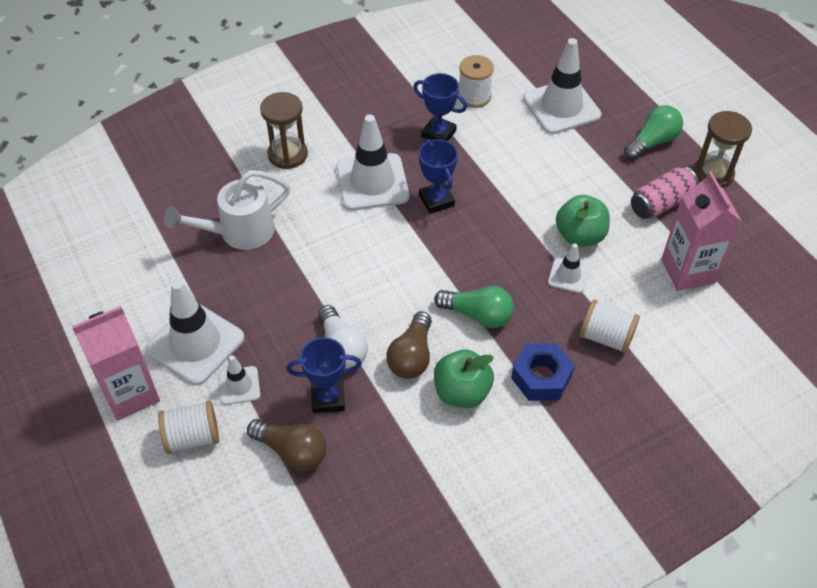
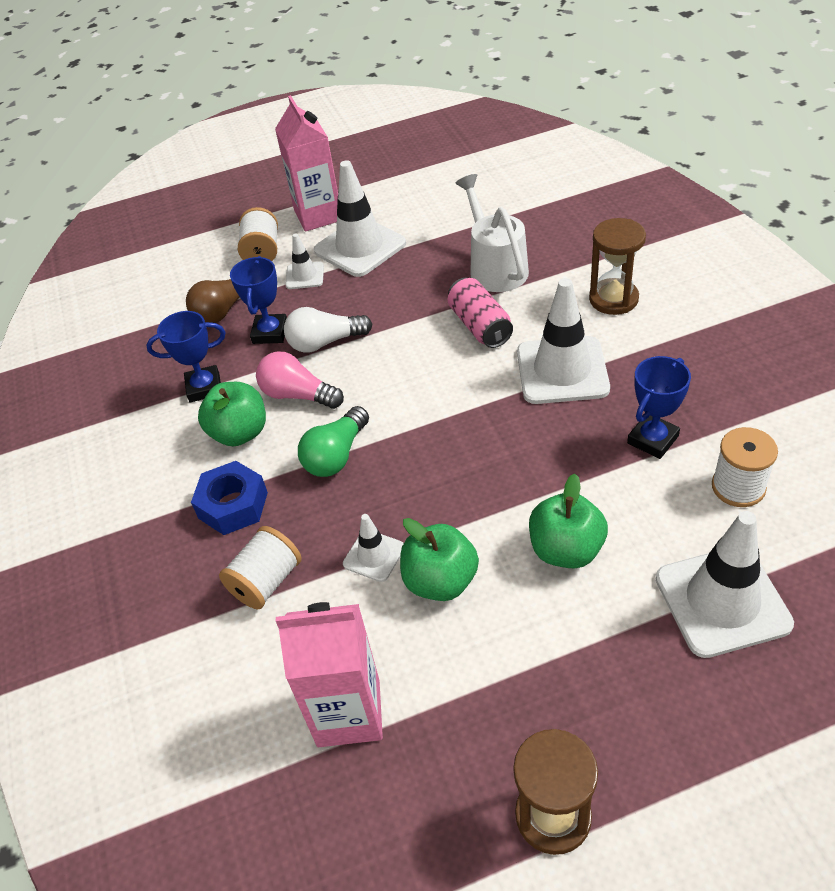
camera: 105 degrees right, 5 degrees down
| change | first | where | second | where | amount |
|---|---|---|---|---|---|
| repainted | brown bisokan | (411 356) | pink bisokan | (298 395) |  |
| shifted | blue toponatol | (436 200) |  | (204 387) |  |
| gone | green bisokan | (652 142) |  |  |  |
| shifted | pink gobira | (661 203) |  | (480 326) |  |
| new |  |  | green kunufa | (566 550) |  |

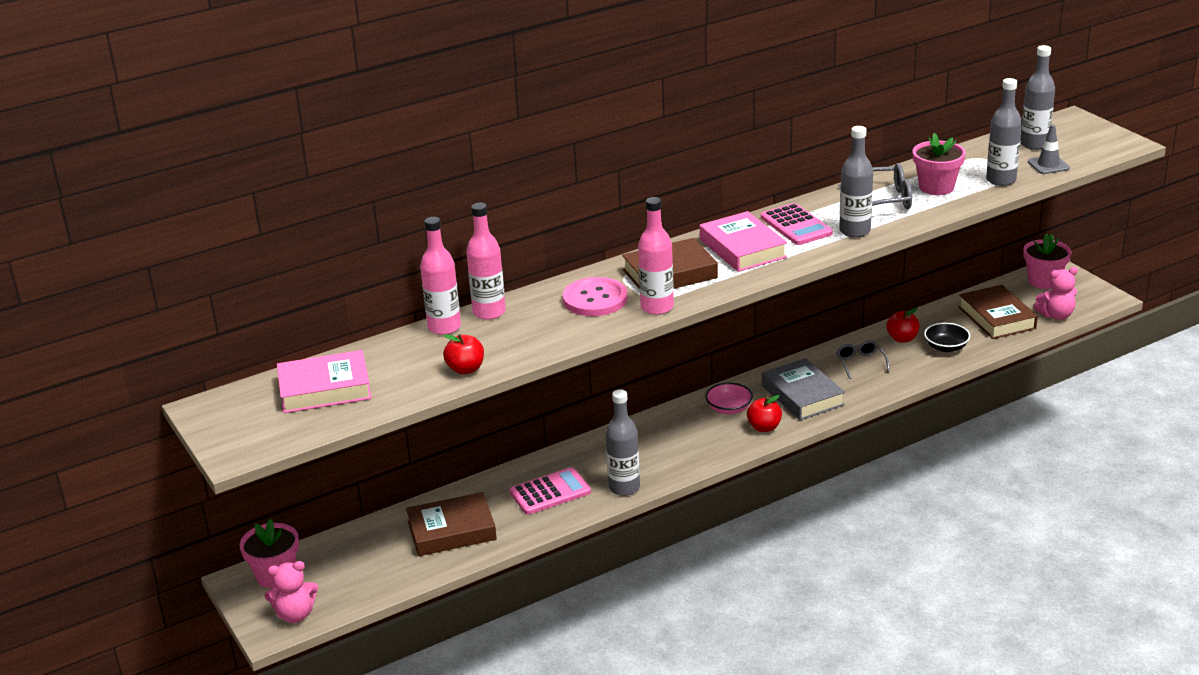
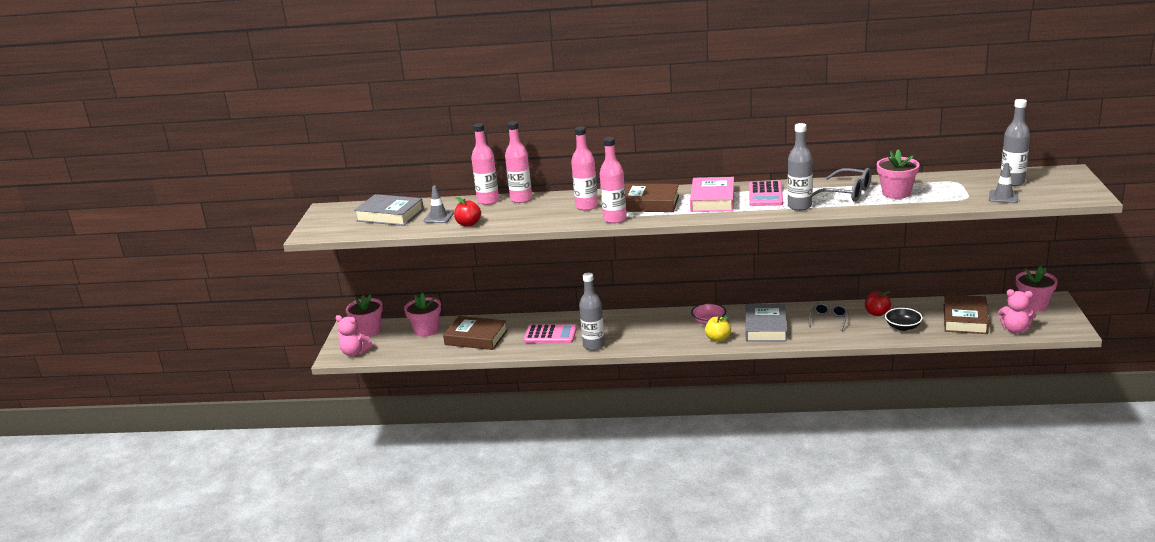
camera: 35 degrees right, 5 degrees down
| change | first | where | second | where | amount |
|---|---|---|---|---|---|
| repainted | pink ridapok | (325 389) | grey ridapok | (390 215) |  |
| swapped | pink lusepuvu | (595 299) | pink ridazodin | (586 206) |  |
| repainted | red kunufa | (764 427) | yellow kunufa | (718 338) |  |
| gone | grey ridazodin | (1001 180) |  |  |  |
| new |  |  | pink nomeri | (426 330) |  |
| new |  |  | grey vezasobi | (438 217) |  |

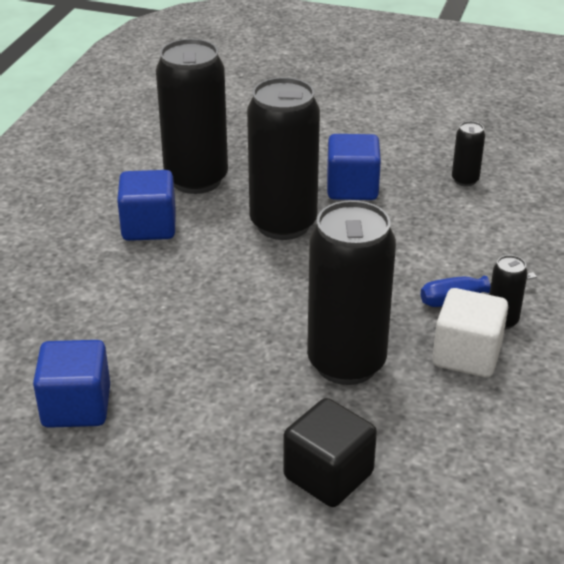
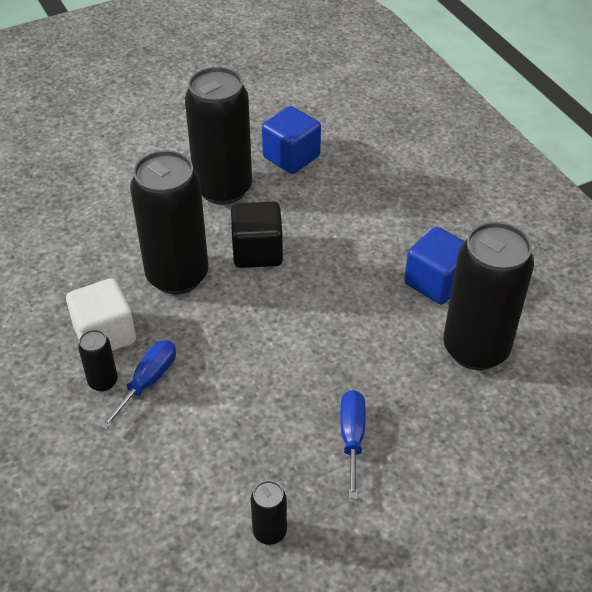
camera: 135 degrees right, 10 degrees up
| change | first | where | second | where | amount |
|---|---|---|---|---|---|
| shifted | black gobira | (283 224) |  | (223 189) |  |
| shifted | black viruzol | (328 475) |  | (257 251) |  |
| swapped | blue viruzol | (352 188) | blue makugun | (352 438) |  |

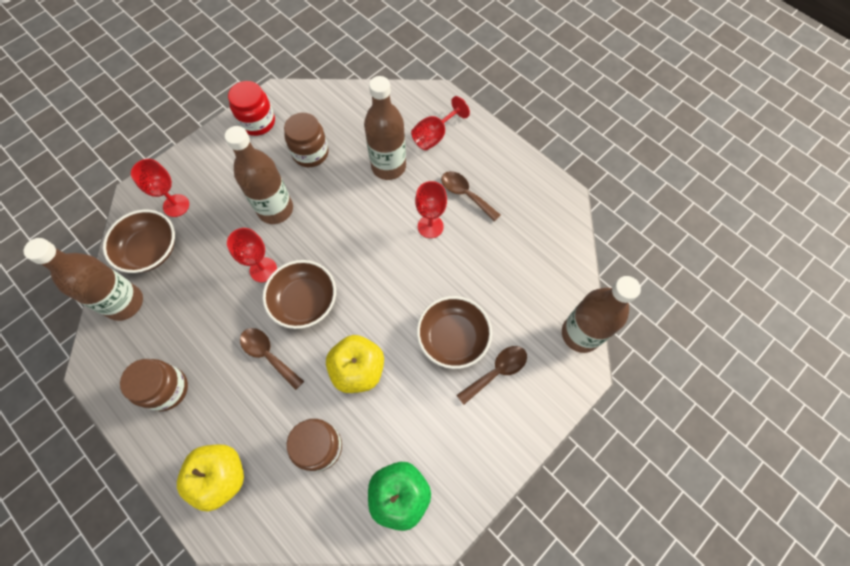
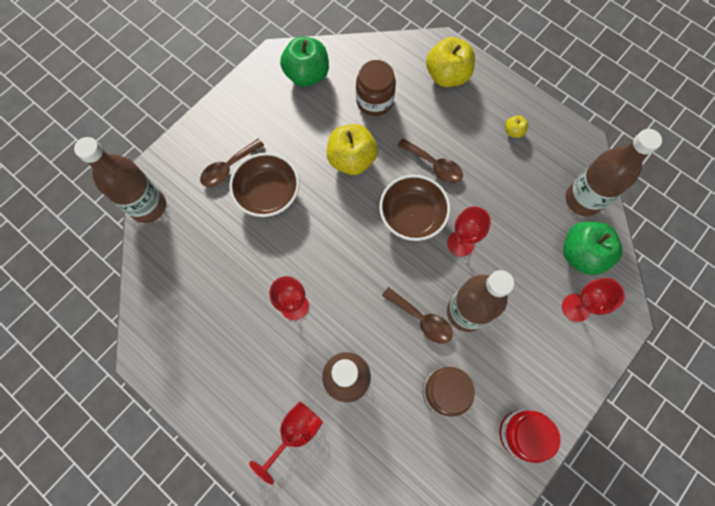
camera: 175 degrees right, 5 degrees up
| change | first | where | second | where | amount |
|---|---|---|---|---|---|
| swapped | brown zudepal | (150 250) | green kunufa | (581 254) |  |
| swapped | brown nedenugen | (167 389) | yellow kunufa | (513 131) |  |
| shifted | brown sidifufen | (465 194) |  | (422 319) |  |

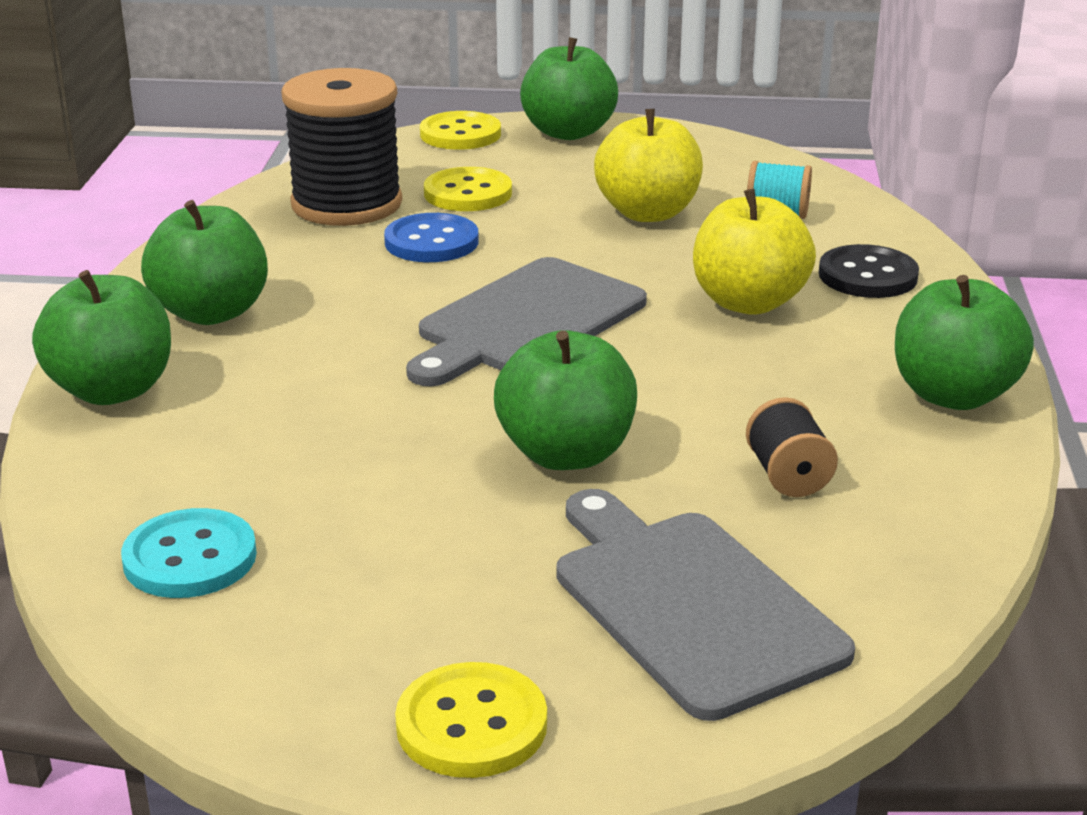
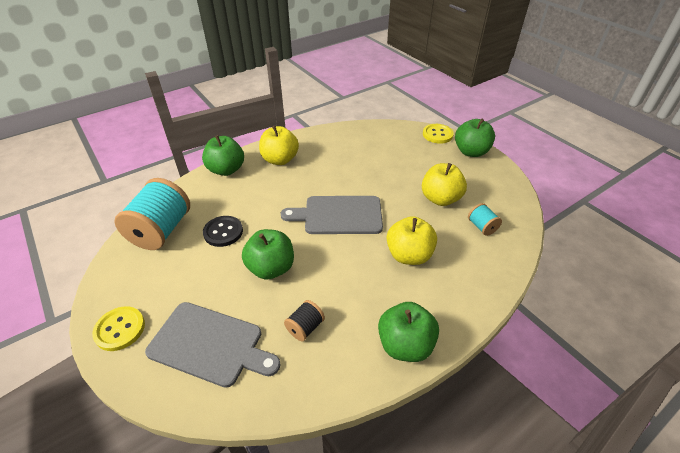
camera: 50 degrees right, 15 degrees up
| change | first | where | second | where | amount |
|---|---|---|---|---|---|
| swapped | turquoise lusepuvu | (190 558) | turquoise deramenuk | (161 230) |  |
| repainted | green kunufa | (211 312) | yellow kunufa | (280 160) |  |
| gone | black deramenuk | (346 204) |  |  |  |
| gone | blue lusepuvu | (431 242) |  |  |  |
| gone | yellow lusepuvu | (468 193) |  |  |  |
| rotated | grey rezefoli | (689 605) |  | (210 344) | 90 degrees clockwise |
| shifted | black lusepuvu | (867 276) |  | (223 232) |  |

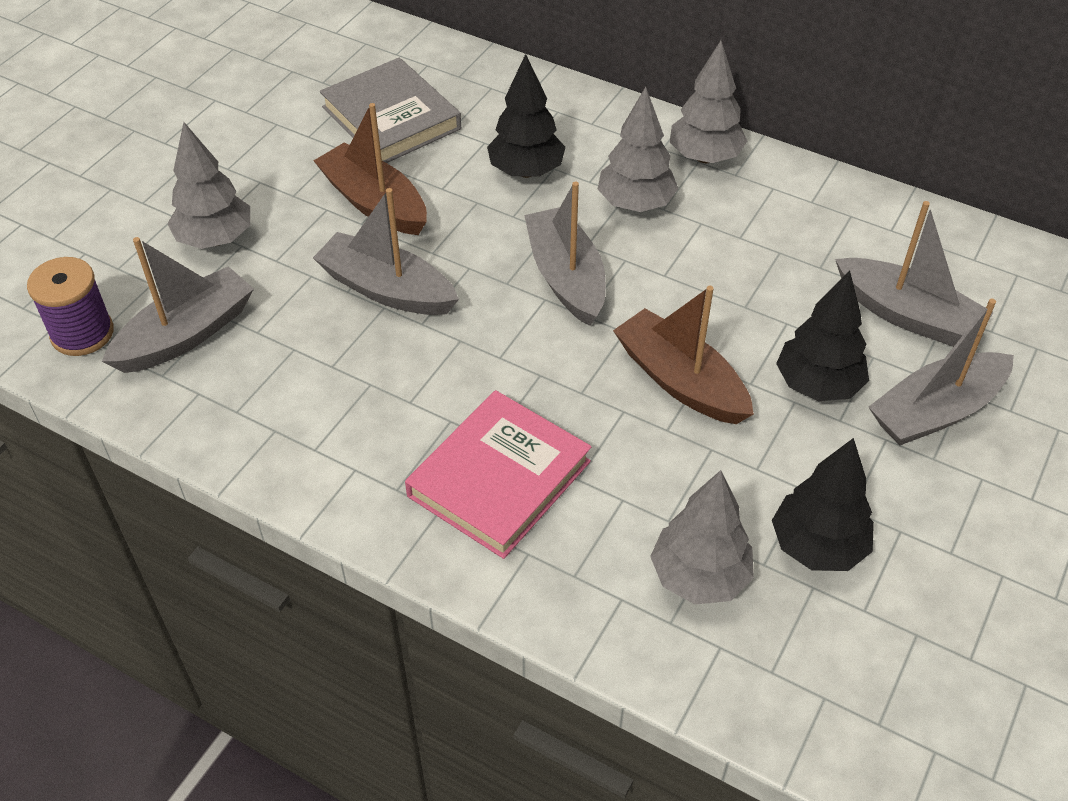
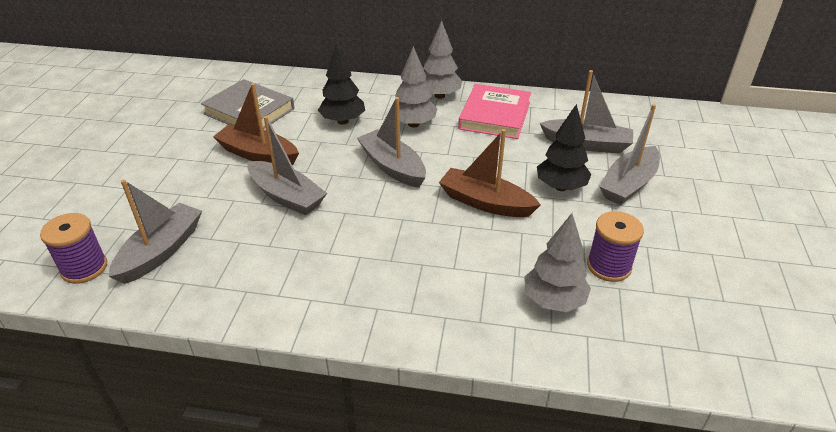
camera: 20 degrees left, 10 degrees down
| change | first | where | second | where | amount |
|---|---|---|---|---|---|
| gone | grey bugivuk | (215 239) |  |  |  |
| rotated | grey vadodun | (387 289) |  | (286 196) | 150 degrees counterclockwise |
| shifted | pink ridapok | (499 479) |  | (495 115) |  |
| swapped | black bugivuk | (817 546) | purple deramenuk | (609 266) |  |

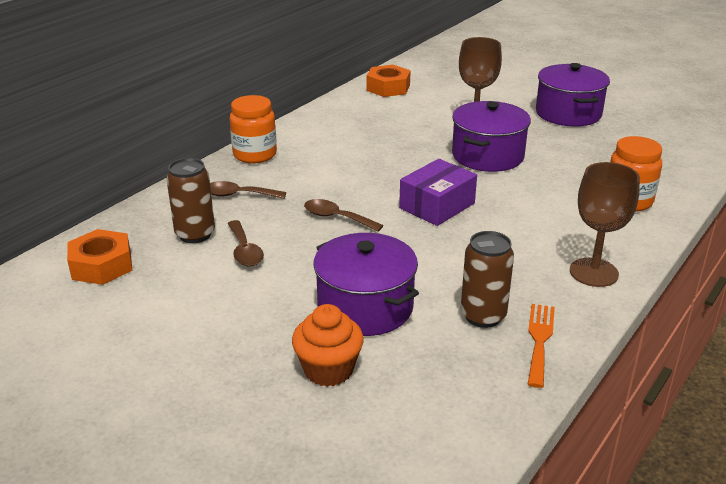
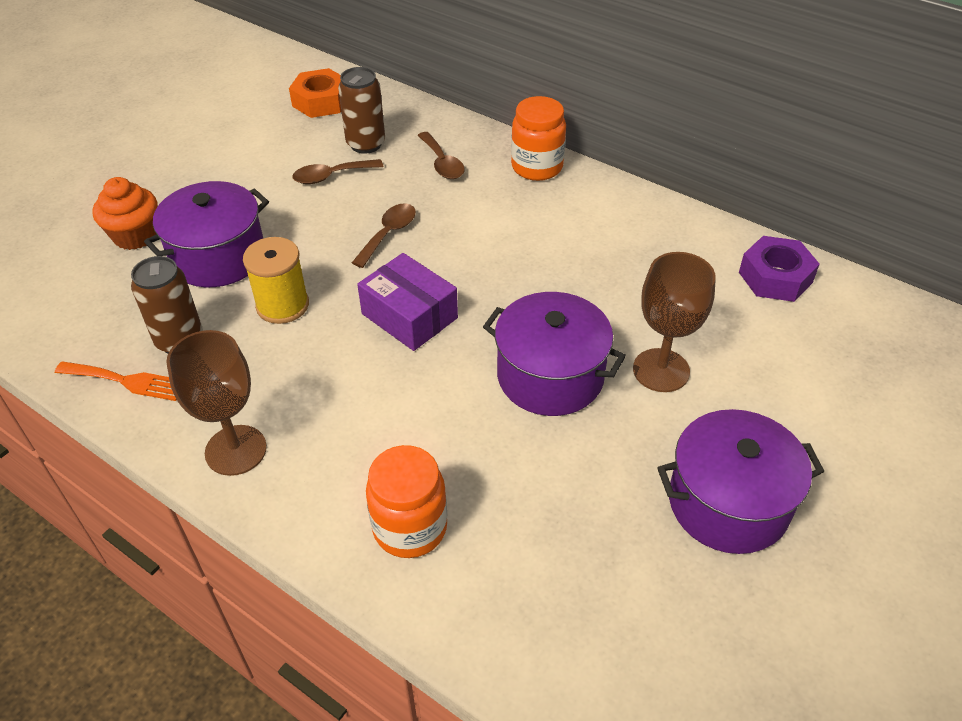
camera: 90 degrees right, 15 degrees up
| change | first | where | second | where | amount |
|---|---|---|---|---|---|
| rotated | brown sidifufen | (238 195) |  | (442 163) | 150 degrees clockwise |
| repainted | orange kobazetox | (388 88) | purple kobazetox | (775 277) |  |
| new |  |  | yellow deramenuk | (282 305) |  |

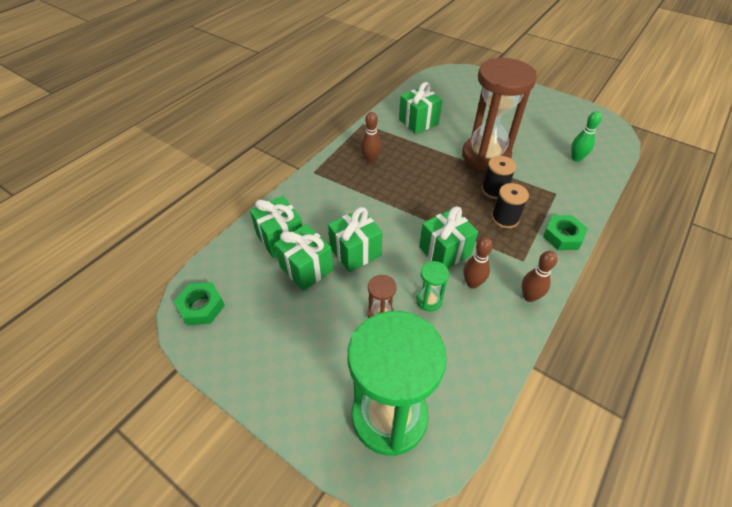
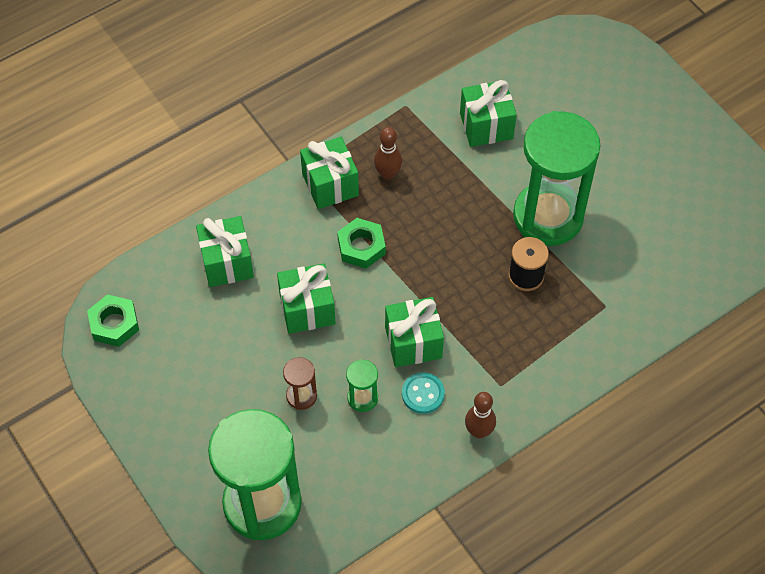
camera: 20 degrees right, 10 degrees up
| change | first | where | second | where | amount |
|---|---|---|---|---|---|
| shifted | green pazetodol | (306 268) |  | (330 185) |  |
| repainted | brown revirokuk | (486 156) | green revirokuk | (548 216) |  |
| swapped | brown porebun | (472 283) | turquoise lusepuvu | (423 394) |  |
| gone | black deramenuk | (505 218) |  |  |  |
| shifted | green kobazetox | (562 236) |  | (361 247) |  |
| gone | green porebun | (576 158) |  |  |  |

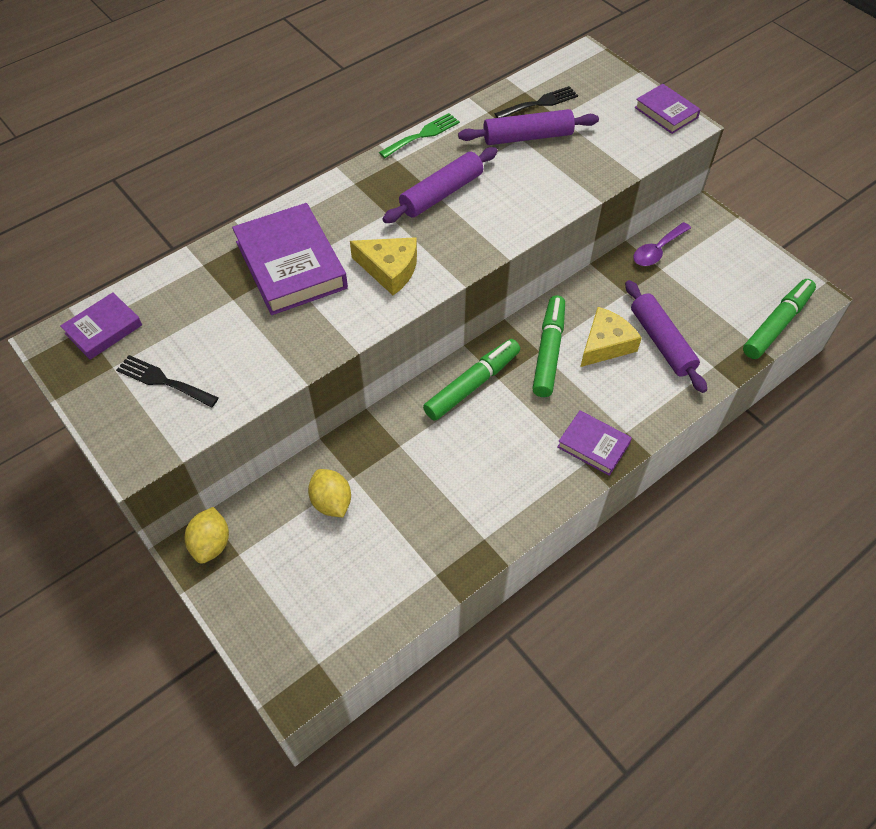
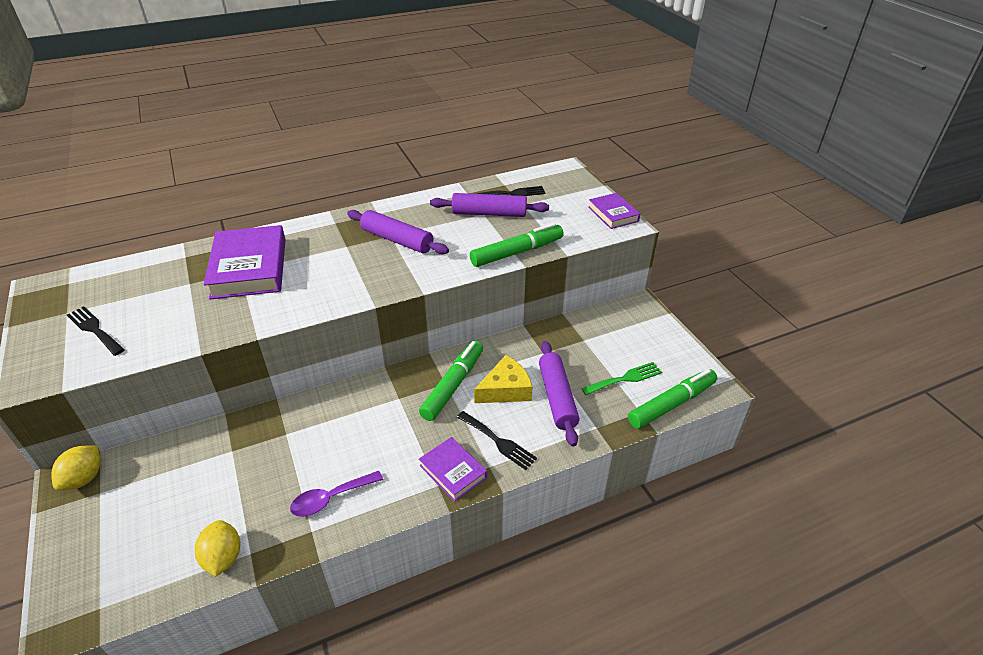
camera: 15 degrees right, 15 degrees down
| change | first | where | second | where | amount |
|---|---|---|---|---|---|
| gone | purple ridapok | (103 329) |  |  |  |
| shifted | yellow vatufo | (331 502) |  | (223 557) |  |
| gone | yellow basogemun | (389 269) |  |  |  |
| shifted | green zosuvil | (422 135) |  | (625 378) |  |
| rotated | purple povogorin | (441 193) |  | (397 240) | 60 degrees clockwise |
| shifted | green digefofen | (472 384) |  | (517 252) |  |
| shifted | purple sidifufen | (657 250) |  | (331 498) |  |
| new |  |  | black zosuvil | (498 441) |  |

